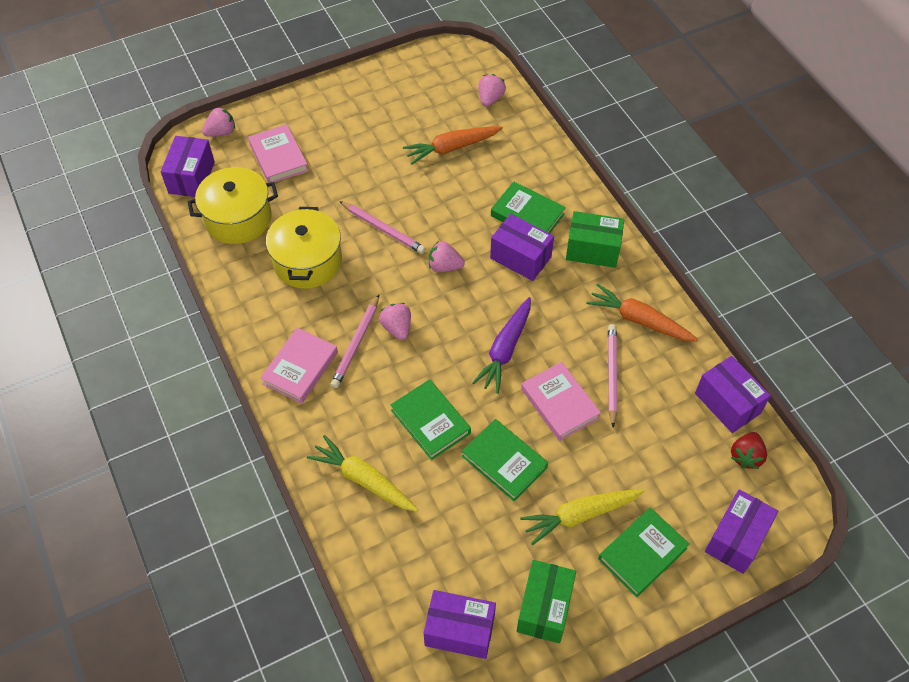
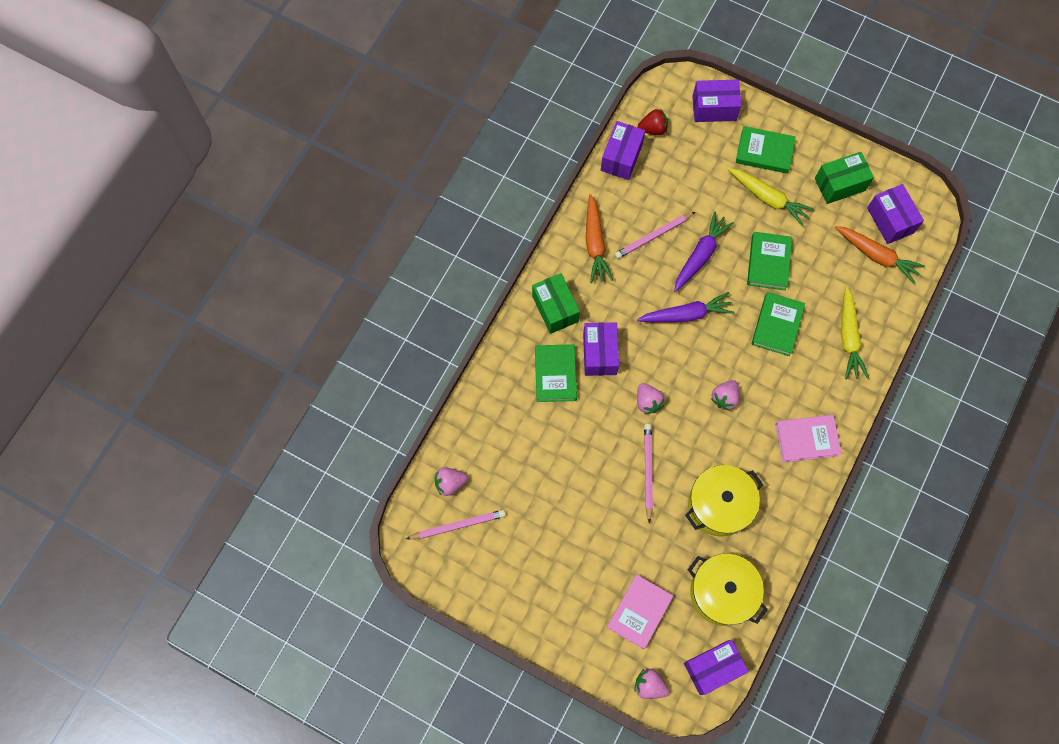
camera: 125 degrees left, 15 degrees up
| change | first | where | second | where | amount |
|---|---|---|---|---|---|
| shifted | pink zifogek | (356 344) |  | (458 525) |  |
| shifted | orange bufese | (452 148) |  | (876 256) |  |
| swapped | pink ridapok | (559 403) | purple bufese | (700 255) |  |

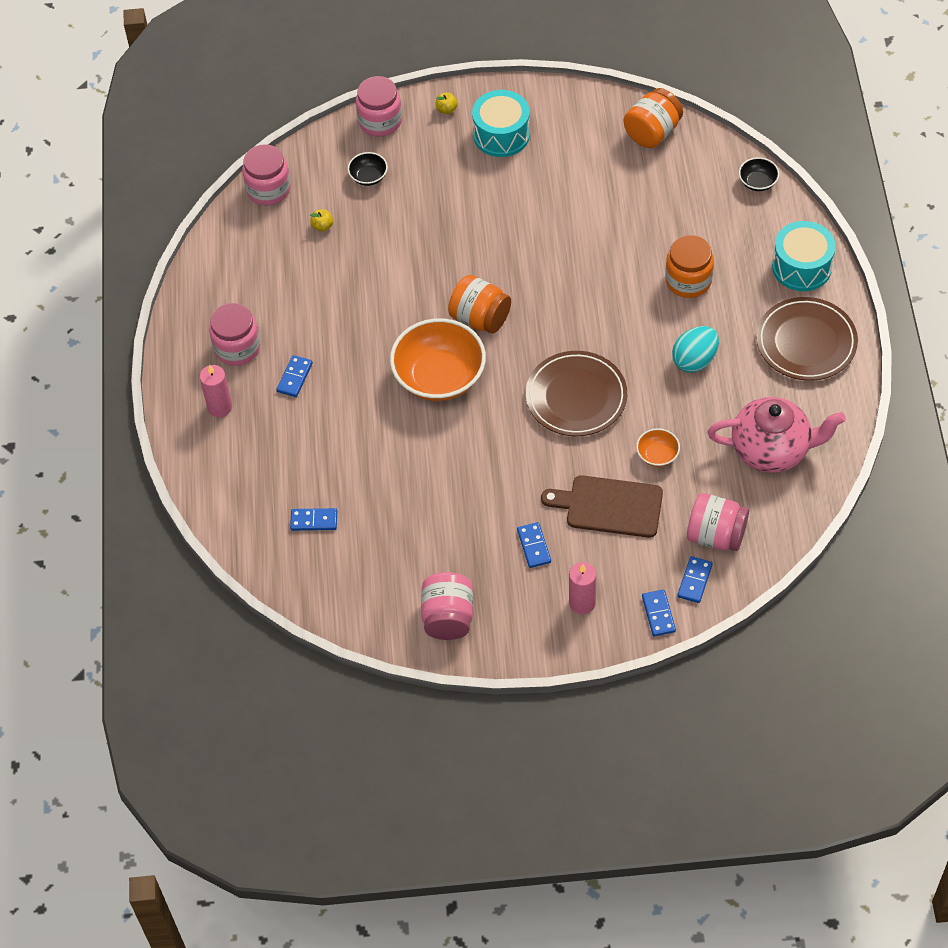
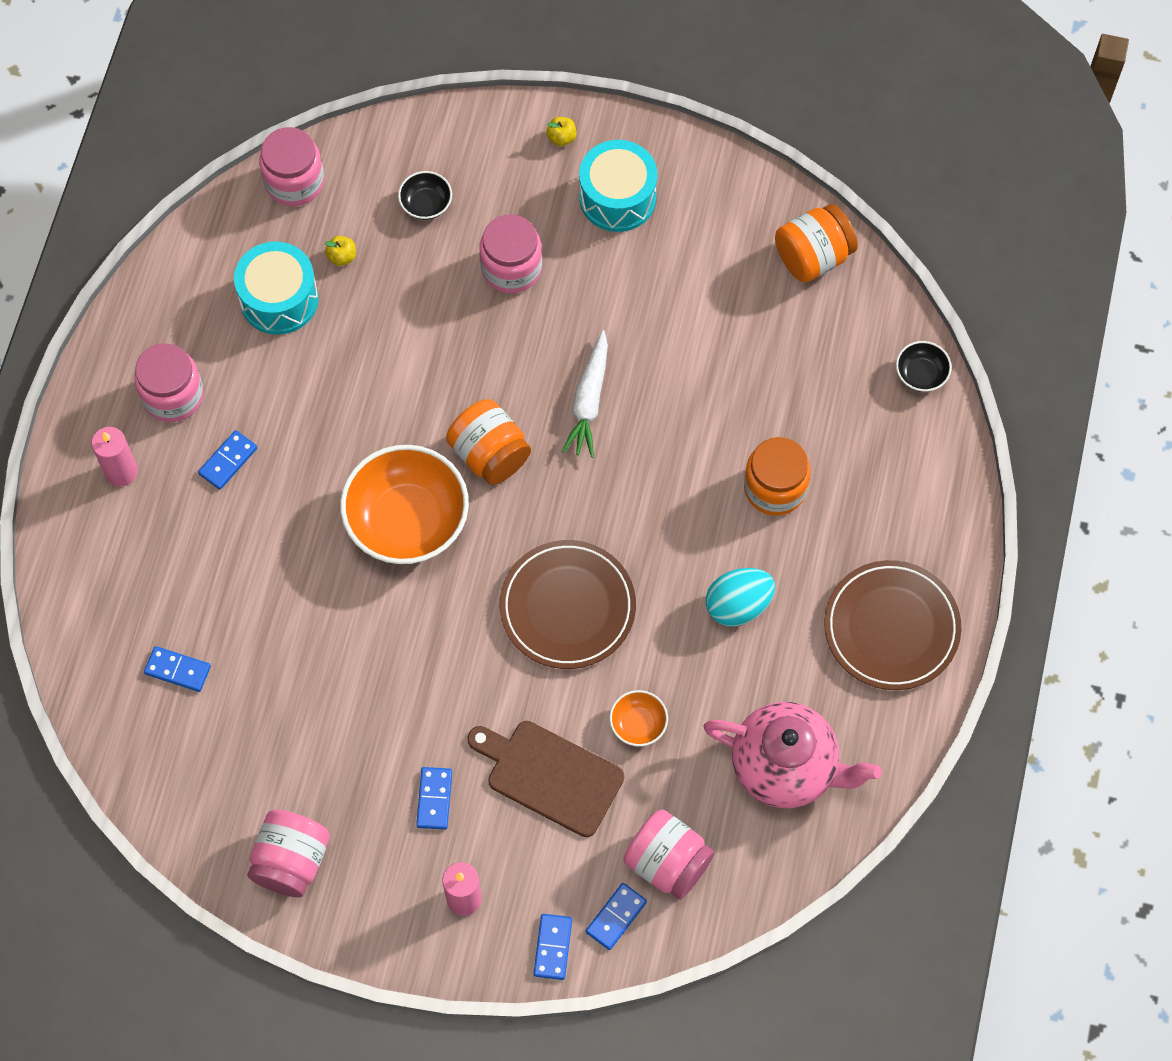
camera: 15 degrees right, 10 degrees up
| change | first | where | second | where | amount |
|---|---|---|---|---|---|
| shifted | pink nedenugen | (380 121) |  | (511 268) |  |
| shifted | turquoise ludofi | (801 267) |  | (279 299) |  |
| new |  |  | white bufese | (589 400) |  |

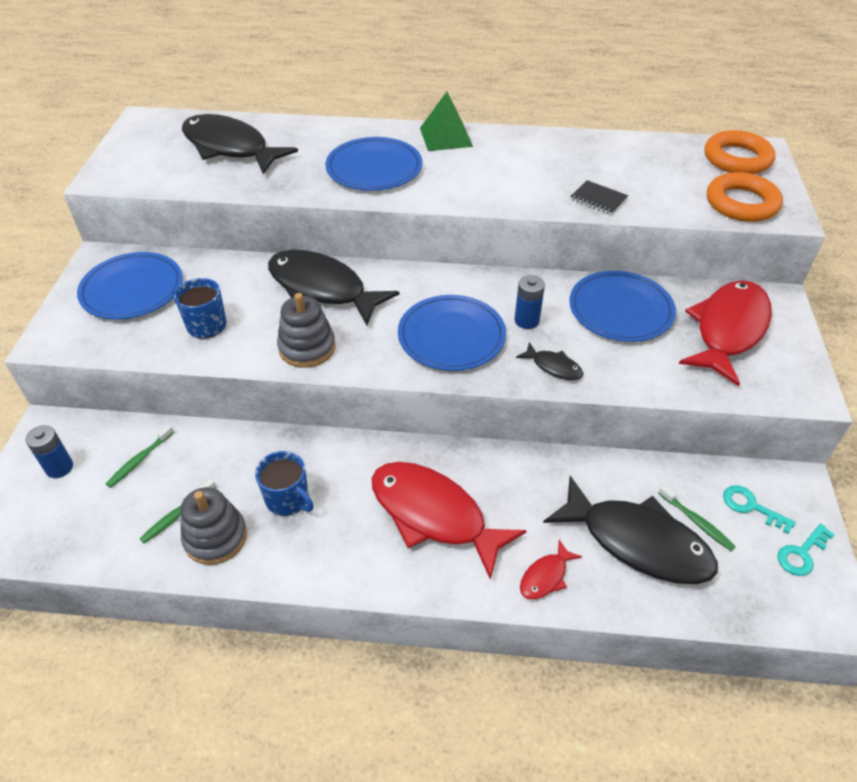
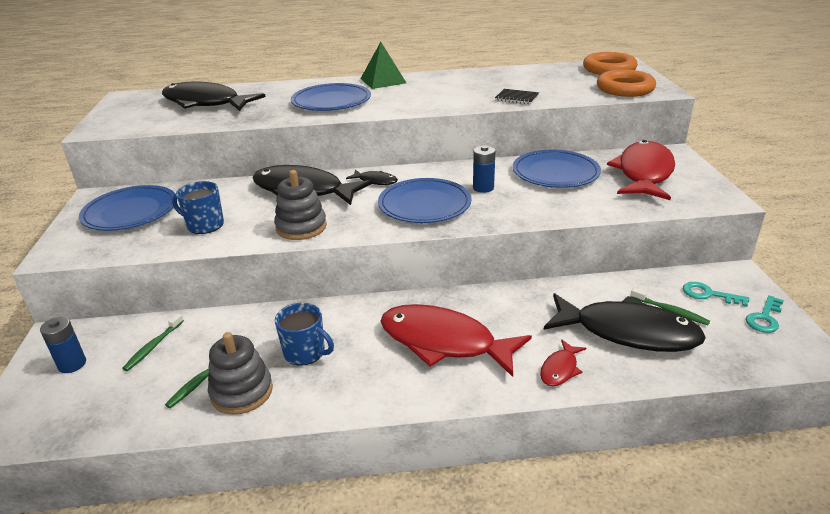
camera: 10 degrees left, 15 degrees down
| change | first | where | second | where | amount |
|---|---|---|---|---|---|
| shifted | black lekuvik | (553 367) |  | (375 181) |  |

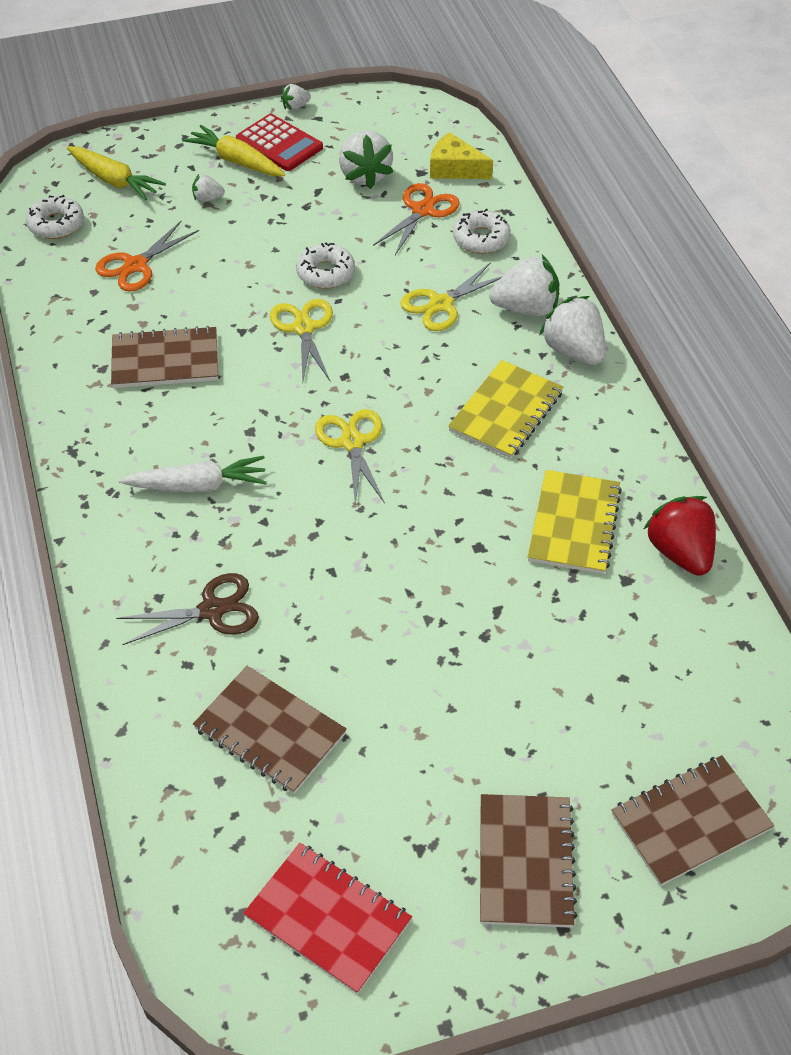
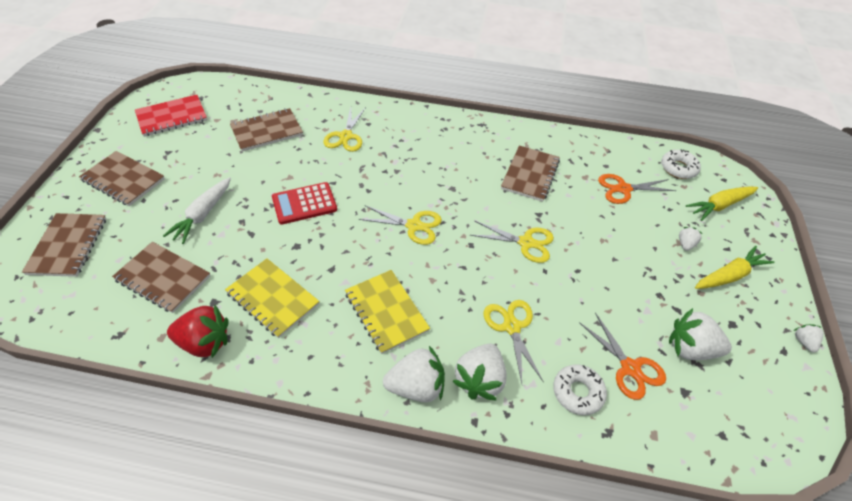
camera: 115 degrees right, 0 degrees up
| change | first | where | second | where | amount |
|---|---|---|---|---|---|
| rotated | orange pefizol | (136 265) |  | (623 189) | 75 degrees counterclockwise |
| repainted | brown pefizol | (212 610) | yellow pefizol | (346 136) |  |
| shifted | white bufese | (198 485) |  | (203 215) |  |
| shifted | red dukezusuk | (279 144) |  | (304 204) |  |
| gone | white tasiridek | (325 273) |  |  |  |
| gone | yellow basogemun | (454 168) |  |  |  |
| new |  |  | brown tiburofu | (163 278) |  |

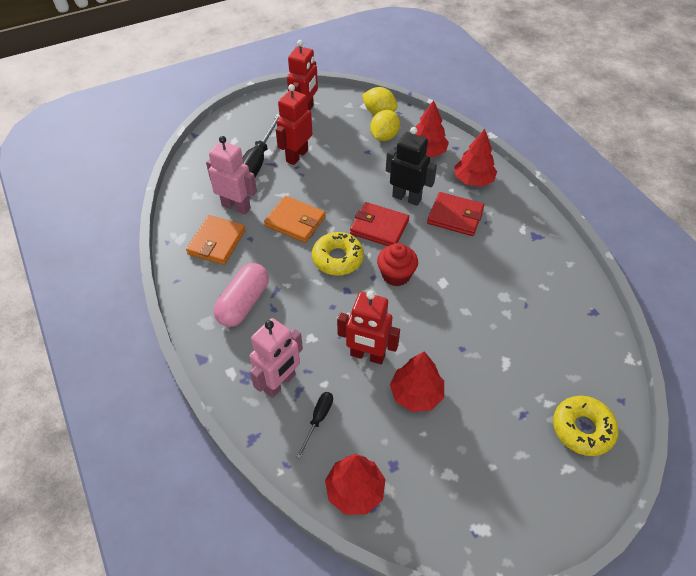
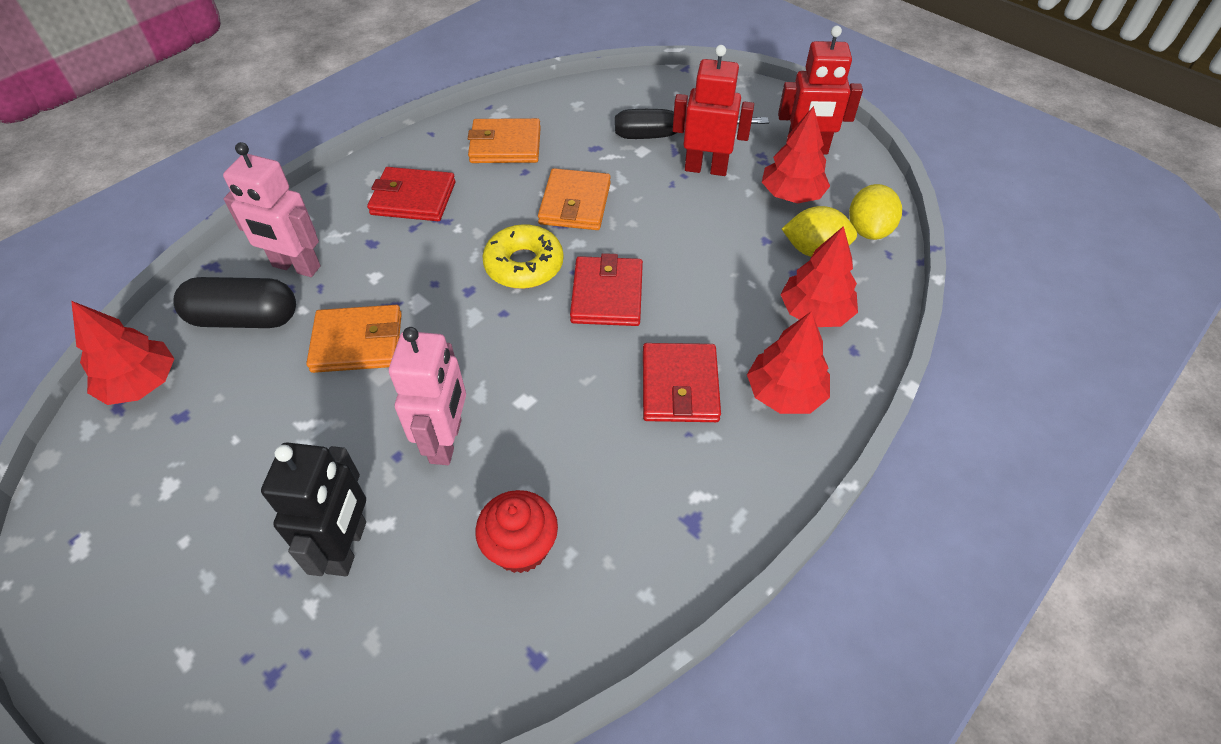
camera: 70 degrees right, 0 degrees up
| change | first | where | second | where | amount |
|---|---|---|---|---|---|
| shifted | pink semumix | (236 206) |  | (446 441) |  |
| swapped | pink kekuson | (244 303) | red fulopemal | (413 198) |  |
| swapped | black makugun | (318 420) | black kekuson | (245 319) |  |
| swapped | red semumix | (367 355) | orange fulopemal | (357 342) |  |
| shifted | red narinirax | (396 275) |  | (521 547) |  |
| shifted | black semumix | (406 198) |  | (347 547) |  |
| shifted | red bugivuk | (416 394) |  | (791 195) |  |
| gone | yellow tasiridek | (582 429) |  |  |  |

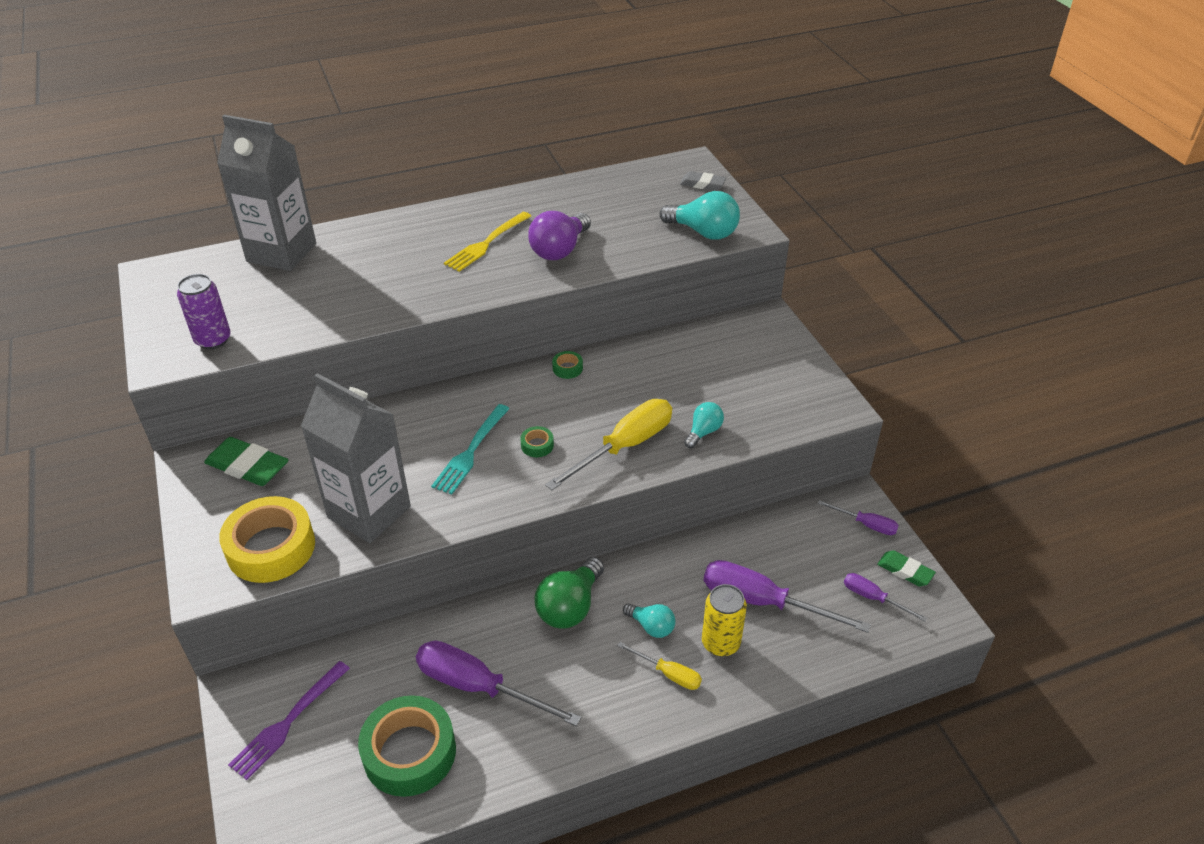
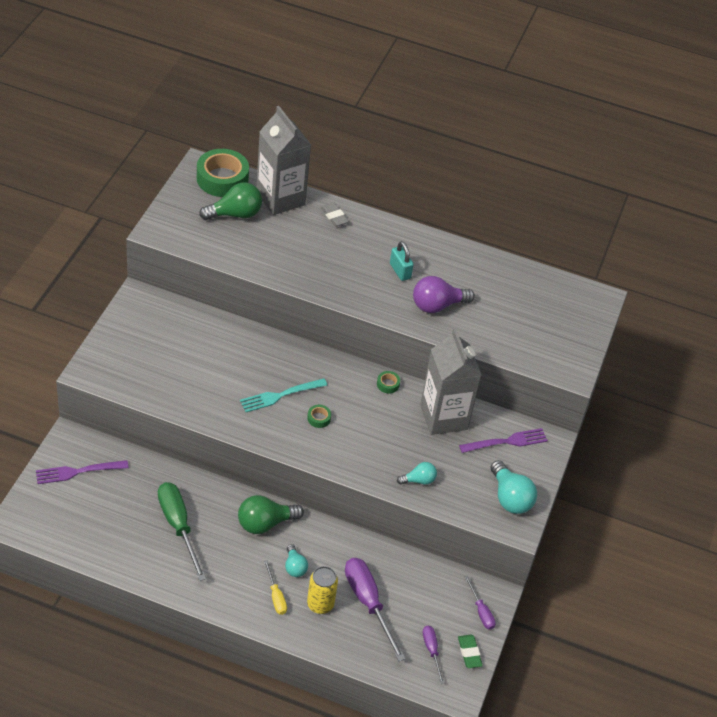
camera: 35 degrees right, 5 degrees up
| change | first | where | second | where | amount |
|---|---|---|---|---|---|
| gone | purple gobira | (213 340) |  |  |  |
| gone | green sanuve | (248 466) |  |  |  |
| gone | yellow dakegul | (271 548) |  |  |  |
| shifted | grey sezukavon | (369 512) |  | (443 417) |  |
| shifted | green dakegul | (409 752) |  | (222 179) |  |
| repainted | purple makugun | (478 687) | green makugun | (178 526) |  |
| swapped | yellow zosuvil | (486 243) | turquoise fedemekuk | (400 271) |  |
| gone | yellow makugun | (624 446) |  |  |  |
| shifted | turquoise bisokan | (703 232) |  | (510 498) |  |
| shifted | grey sanuve | (702 184) |  | (334 216) |  |
| new |  |  | green bisokan | (235 214) |  |
| new |  |  | purple zosuvil | (506 441) |  |

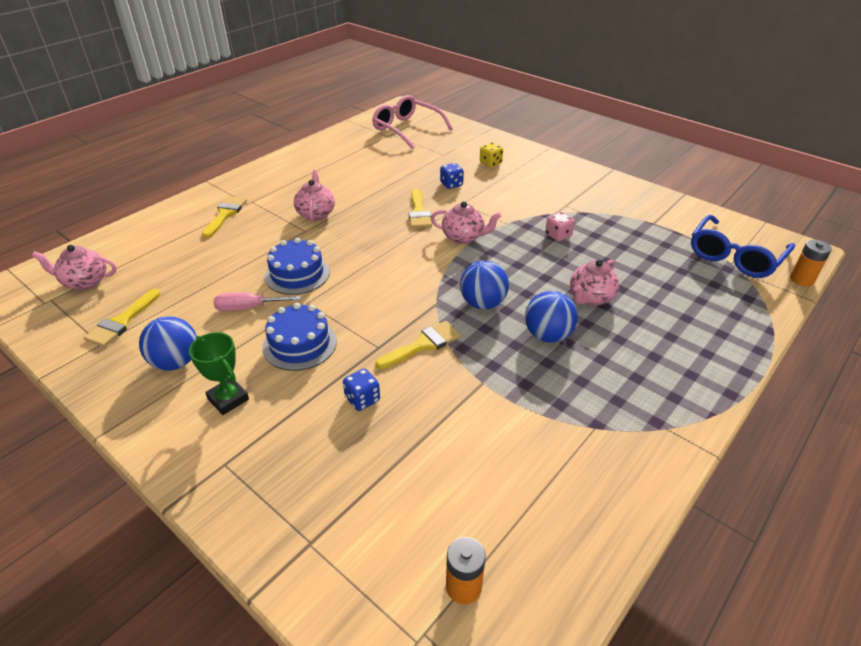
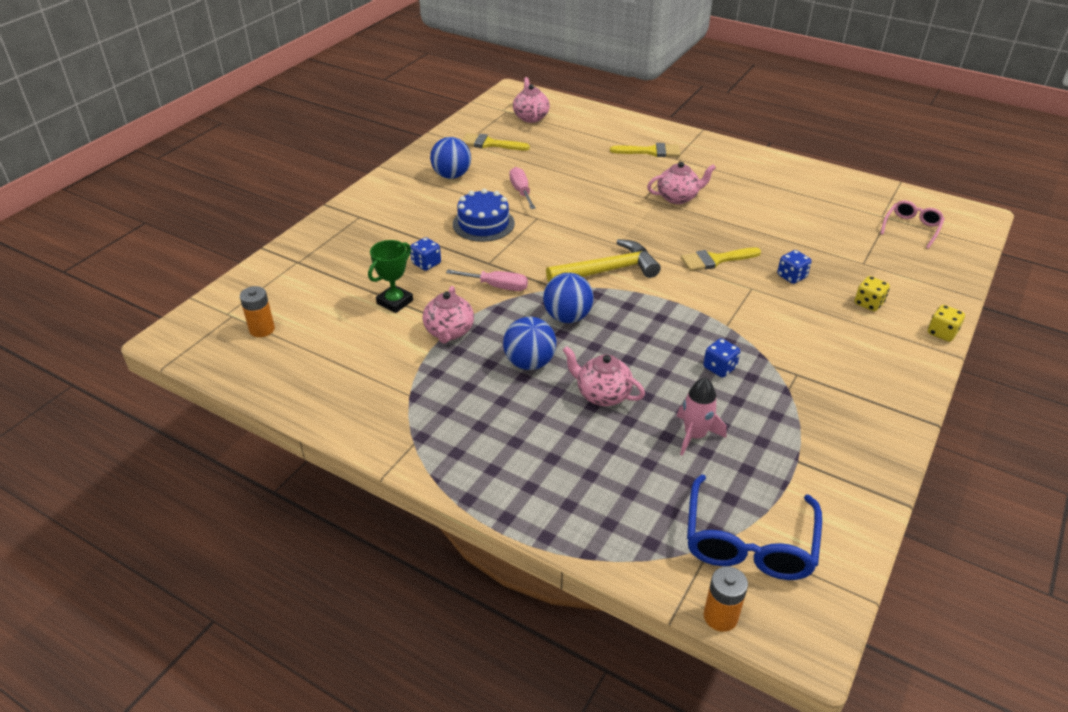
camera: 80 degrees right, 0 degrees up
| change | first | where | second | where | amount |
|---|---|---|---|---|---|
| shifted | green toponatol | (228 399) |  | (395 302) |  |
| gone | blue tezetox | (297 274) |  |  |  |
| scaled | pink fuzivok | (406 129) |  | (911 228) | x0.60 |
| swapped | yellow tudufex | (423 345) | pink makugun | (497 286) |  |
| shifted | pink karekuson | (463 237) |  | (449 332) |  |
| repainted | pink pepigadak | (558 235) | blue pepigadak | (719 368) |  |
| rotated | blue fuzivok | (734 256) |  | (748 543) | 105 degrees counterclockwise |
| new |  |  | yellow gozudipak | (608 270) |  |
| new |  |  | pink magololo | (694 435) |  |
| new |  |  | yellow pepigadak | (942 333) |  |

